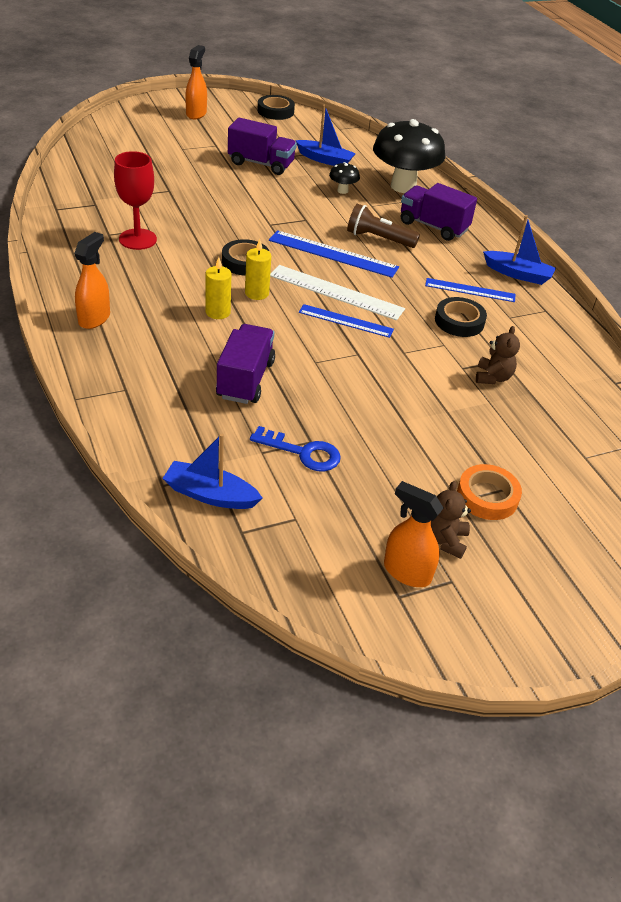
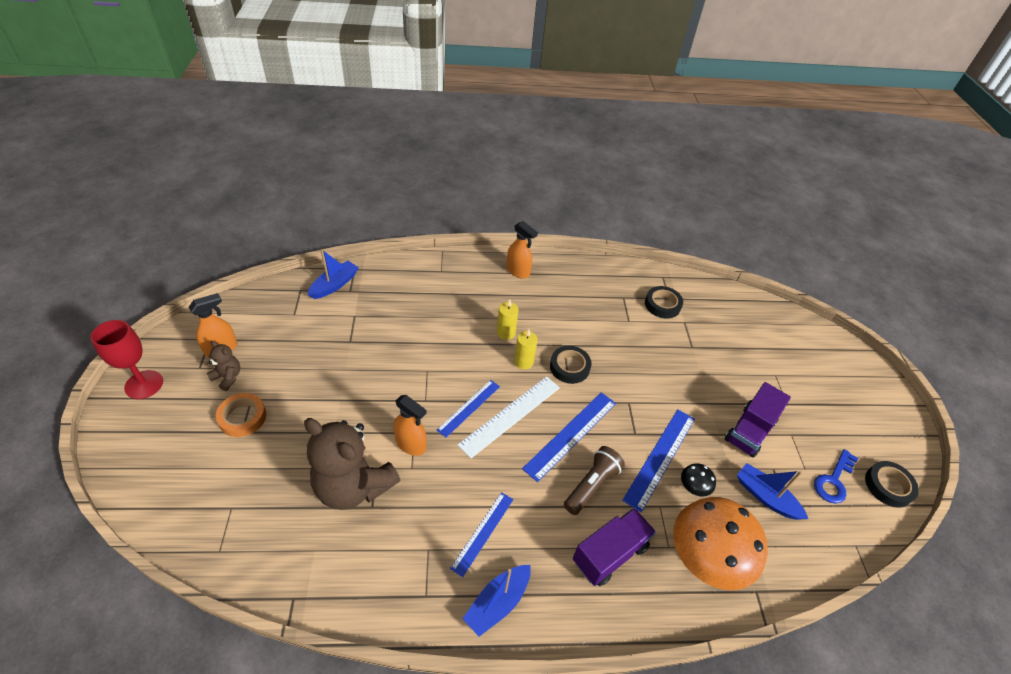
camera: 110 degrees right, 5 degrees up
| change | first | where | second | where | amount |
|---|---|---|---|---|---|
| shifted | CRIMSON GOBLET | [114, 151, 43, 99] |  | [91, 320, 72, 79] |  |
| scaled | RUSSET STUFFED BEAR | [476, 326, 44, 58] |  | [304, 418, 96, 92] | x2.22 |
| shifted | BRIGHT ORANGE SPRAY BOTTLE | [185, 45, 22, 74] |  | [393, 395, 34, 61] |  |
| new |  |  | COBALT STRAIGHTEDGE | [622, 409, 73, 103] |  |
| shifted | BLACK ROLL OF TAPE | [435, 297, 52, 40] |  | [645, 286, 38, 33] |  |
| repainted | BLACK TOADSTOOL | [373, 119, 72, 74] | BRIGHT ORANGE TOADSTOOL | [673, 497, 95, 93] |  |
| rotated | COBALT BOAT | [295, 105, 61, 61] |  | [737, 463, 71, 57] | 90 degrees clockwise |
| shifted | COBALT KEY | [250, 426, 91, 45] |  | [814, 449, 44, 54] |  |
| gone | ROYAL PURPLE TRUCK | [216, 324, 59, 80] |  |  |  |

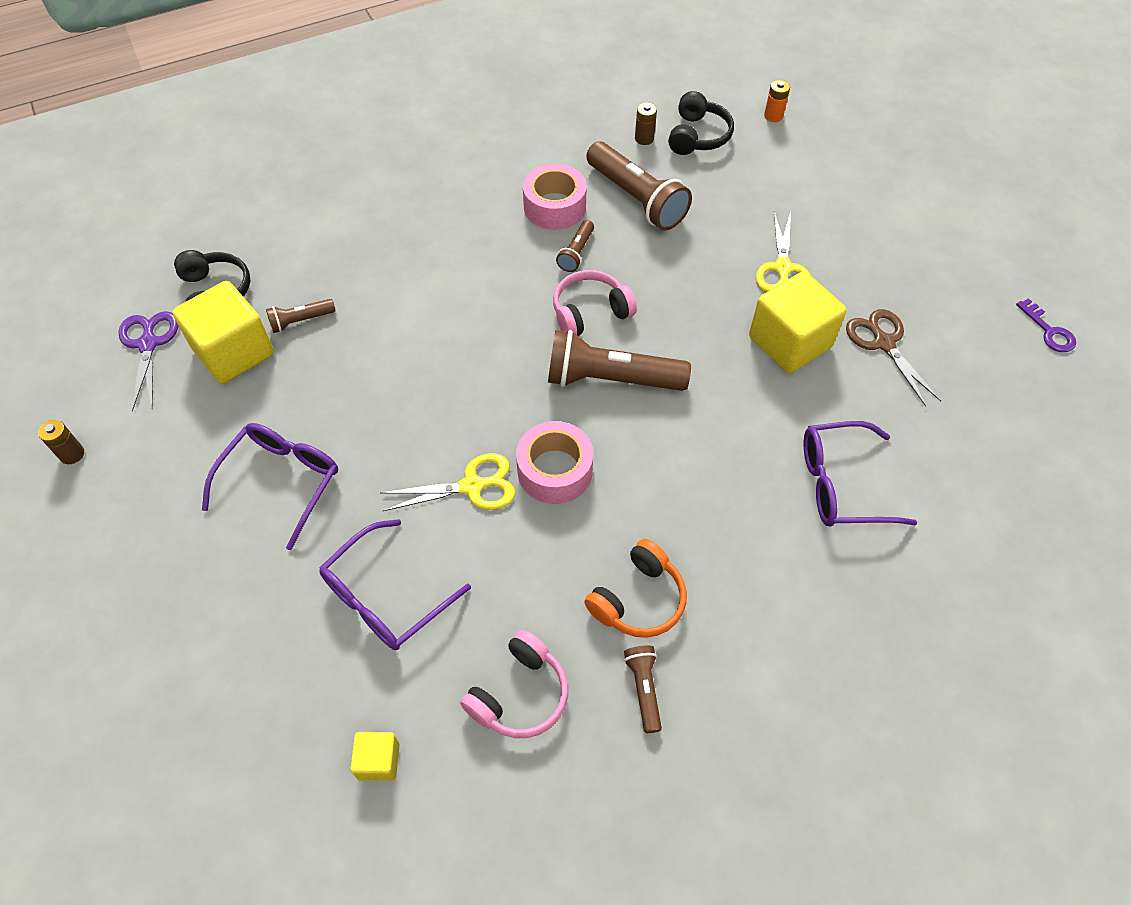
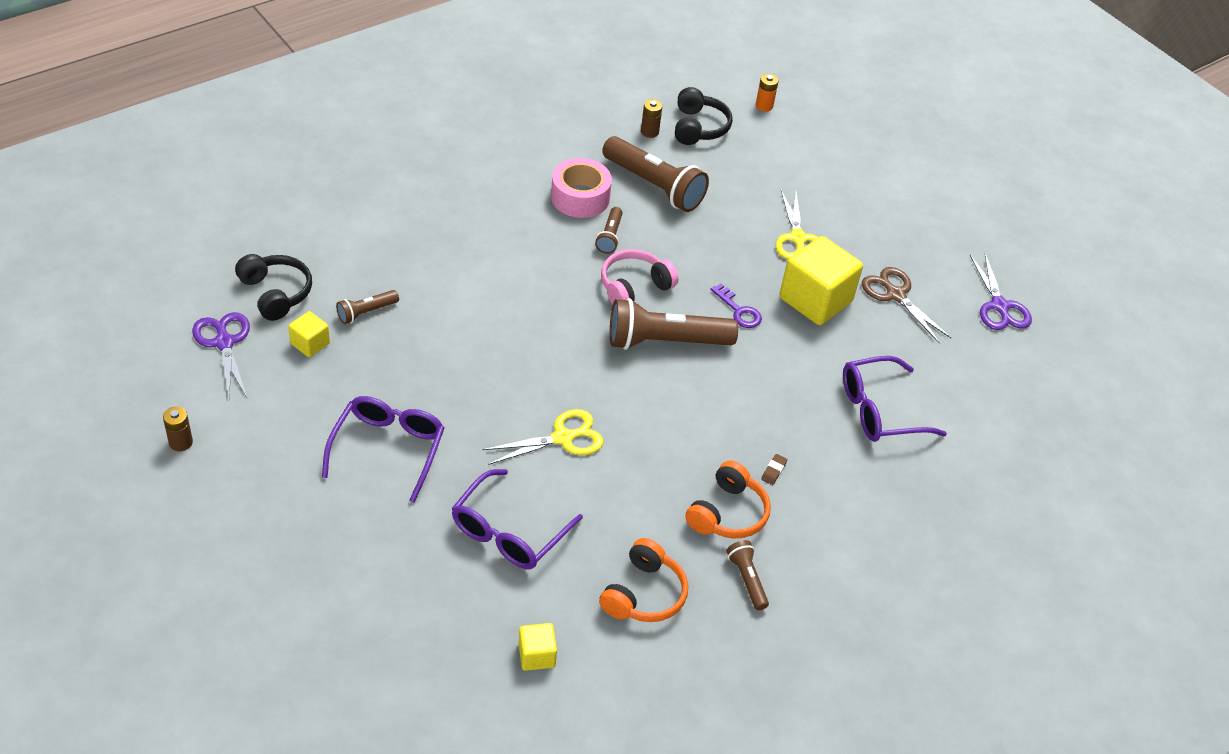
camera: 15 degrees left, 10 degrees down
| change | first | where | second | where | amount |
|---|---|---|---|---|---|
| scaled | BRIGHT YELLOW BLOCK | [172, 281, 102, 103] |  | [288, 311, 42, 46] | x0.49 |
| repainted | ROSY HEADSET | [460, 630, 108, 108] | BRIGHT ORANGE HEADSET | [599, 538, 89, 84] |  |
| shifted | ROYAL PURPLE KEY | [1016, 298, 60, 54] |  | [710, 284, 52, 44] |  |
| new |  |  | RUSSET ERASER | [761, 454, 26, 31] |  |
| new |  |  | ROYAL PURPLE PAIR OF SCISSORS | [970, 254, 62, 76] |  |
| gone | ROSY ROLL OF TAPE | [516, 421, 77, 83] |  |  |  |

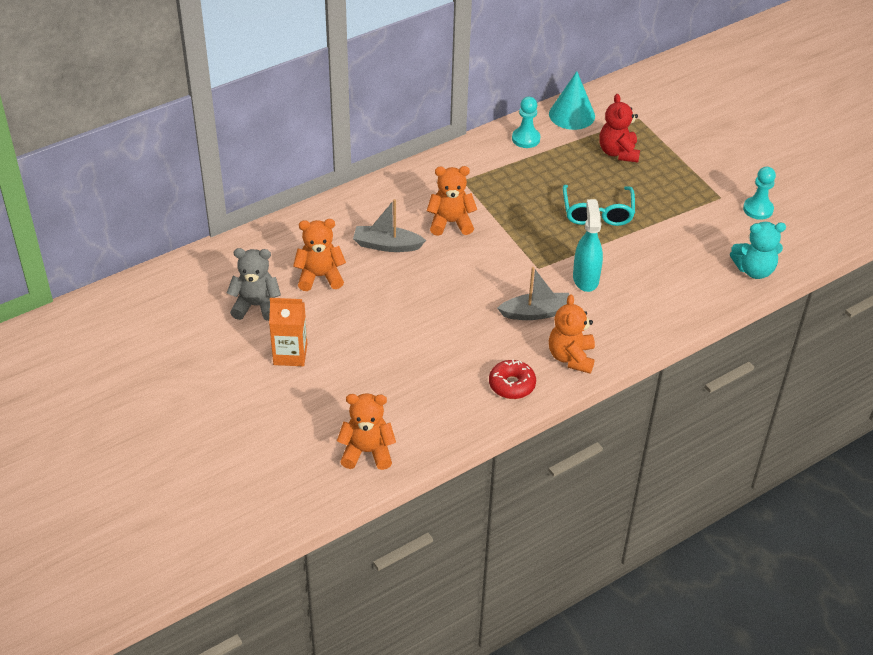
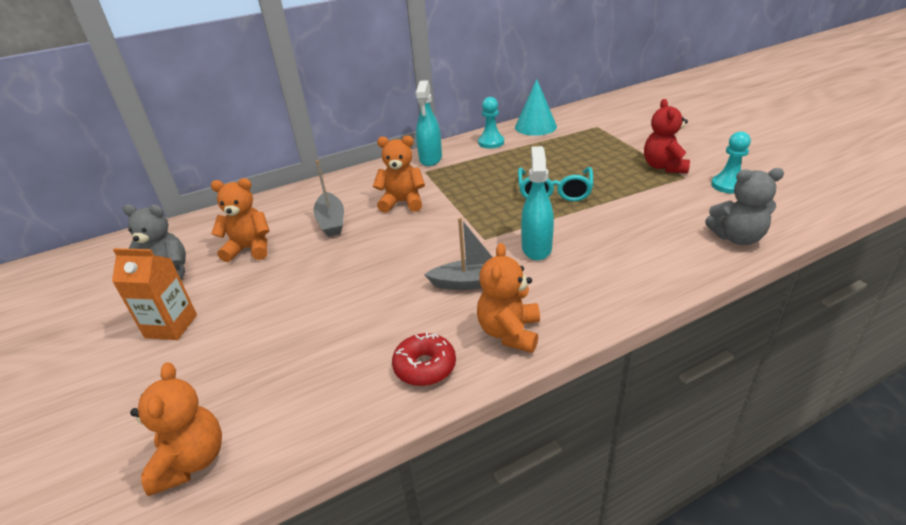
camera: 10 degrees right, 10 degrees down
| change | first | where | second | where | amount |
|---|---|---|---|---|---|
| rotated | BRIGHT ORANGE STUFFED BEAR | [337, 393, 59, 77] |  | [130, 362, 92, 134] | 75 degrees clockwise |
| rotated | GRAY BOAT | [353, 199, 73, 53] |  | [313, 160, 31, 77] | 120 degrees counterclockwise |
| new |  |  | TEAL SPRAY BOTTLE | [416, 80, 26, 86] |  |
| shifted | CRIMSON STUFFED BEAR | [599, 94, 41, 69] |  | [644, 99, 46, 74] |  |
| repainted | TEAL STUFFED BEAR | [730, 222, 56, 57] | GRAY STUFFED BEAR | [705, 168, 79, 77] |  |

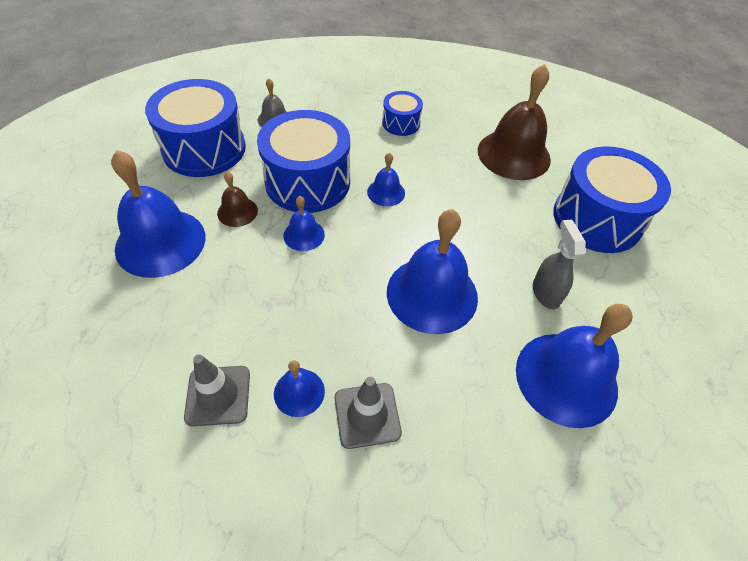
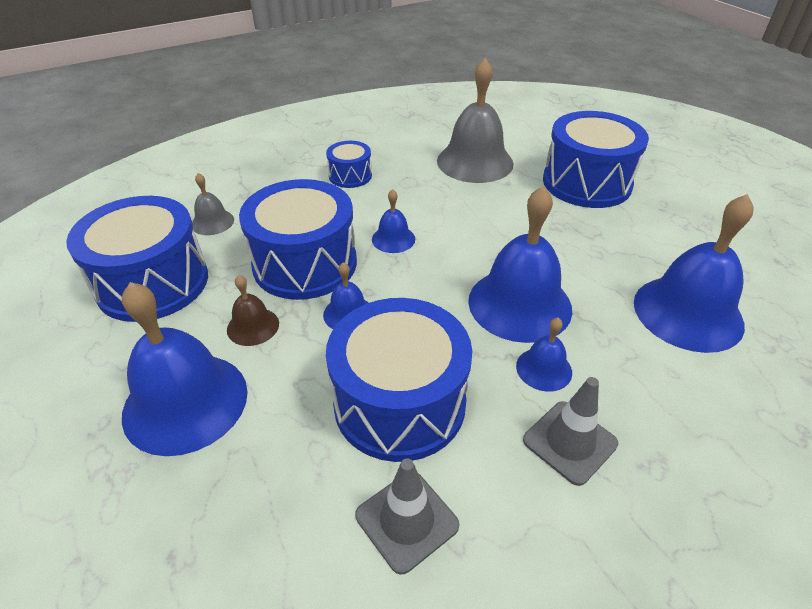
camera: 30 degrees left, 10 degrees down
| change | first | where | second | where | amount |
|---|---|---|---|---|---|
| new |  |  | COBALT TOY DRUM | [326, 298, 147, 164] |  |
| repainted | RUSSET HAND BELL | [478, 64, 73, 116] | GRAY HAND BELL | [437, 58, 77, 125] |  |
| shifted | COBALT HAND BELL | [274, 360, 51, 57] |  | [516, 318, 56, 74] |  |
| gone | GRAY SPRAY BOTTLE | [533, 220, 53, 89] |  |  |  |

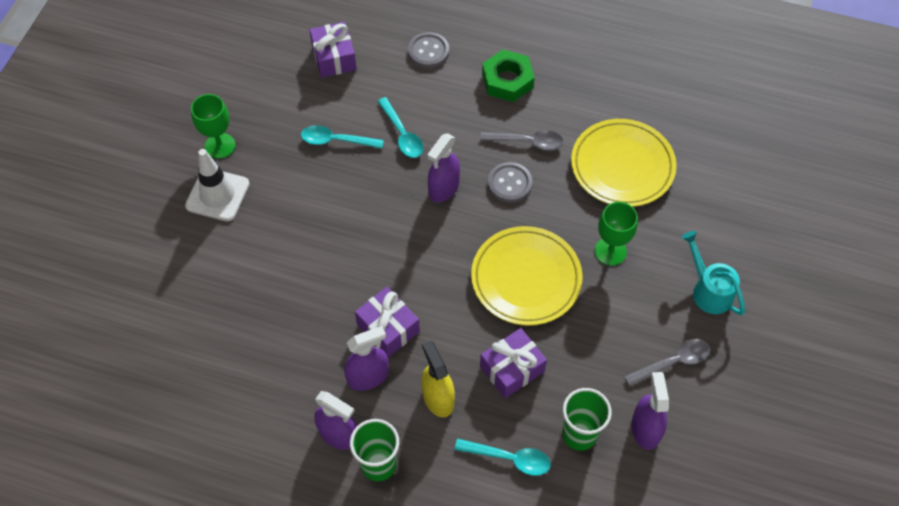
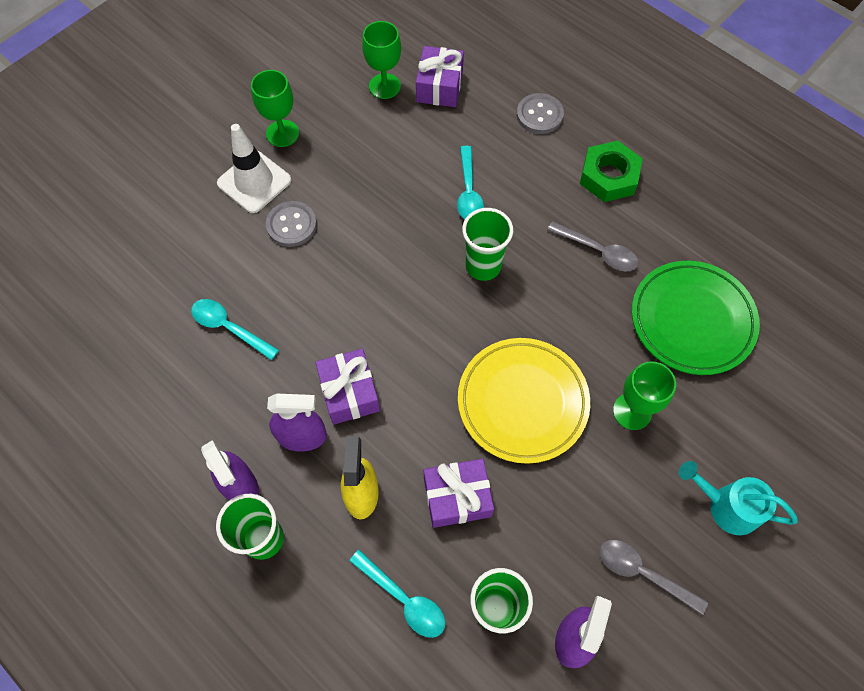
camera: 25 degrees right, 5 degrees up
| change | first | where | second | where | amount |
|---|---|---|---|---|---|
| shifted | TEAL TEASPOON | [301, 125, 83, 24] |  | [191, 299, 88, 61] |  |
| shifted | GRAY SEWING BUTTON | [488, 162, 44, 41] |  | [266, 201, 51, 46] |  |
| new |  |  | GREEN GOBLET | [362, 21, 39, 78] |  |
| swapped | ROYAL PURPLE SPRAY BOTTLE | [428, 133, 32, 69] | GREEN CUP | [462, 208, 51, 73] |  |
| rotated | GRAY TEASPOON | [624, 339, 86, 47] |  | [600, 540, 109, 75] | 150 degrees counterclockwise |
| repainted | BRIGHT YELLOW FLAT DISH | [571, 119, 106, 88] | GREEN FLAT DISH | [632, 261, 128, 114] |  |
| rotated | TEAL WATERING POT | [681, 231, 64, 84] |  | [679, 461, 119, 74] | 60 degrees counterclockwise |

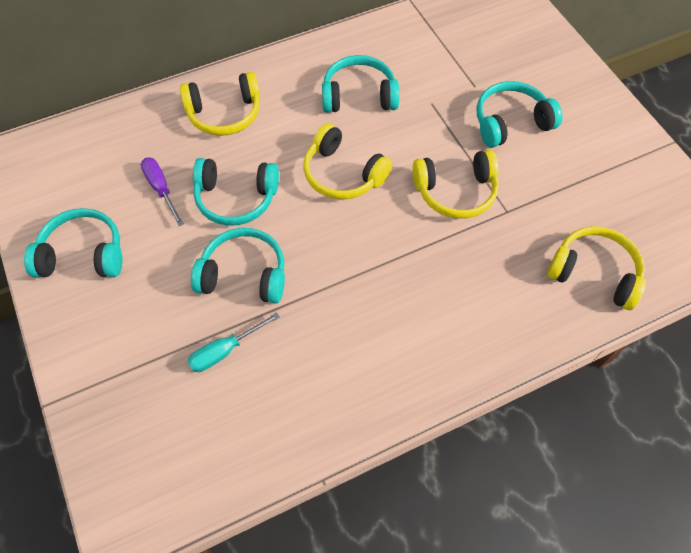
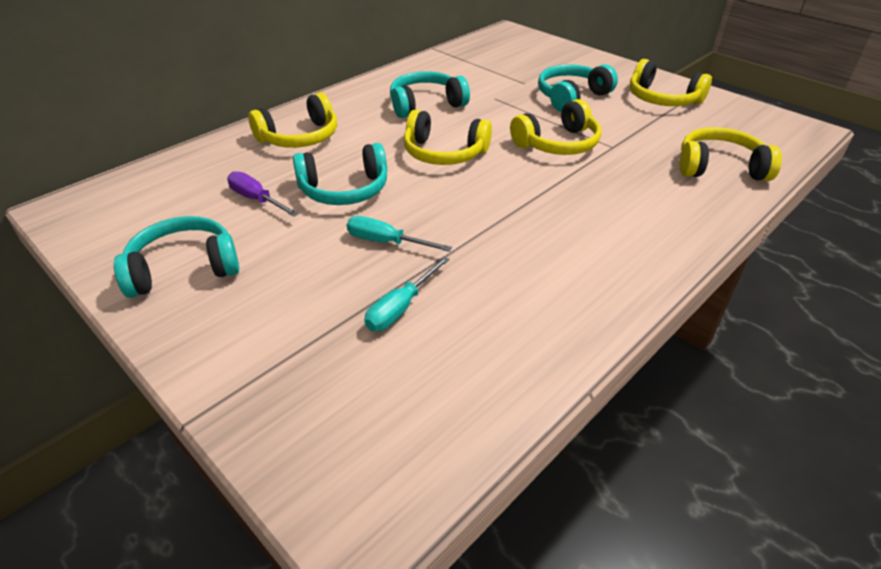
camera: 20 degrees left, 20 degrees down
| change | first | where | second | where | amount |
|---|---|---|---|---|---|
| swapped | TEAL HEADSET | [191, 228, 94, 76] | TEAL FLAT SCREWDRIVER | [347, 216, 105, 36] |  |
| new |  |  | BRIGHT YELLOW HEADSET | [630, 59, 82, 47] |  |

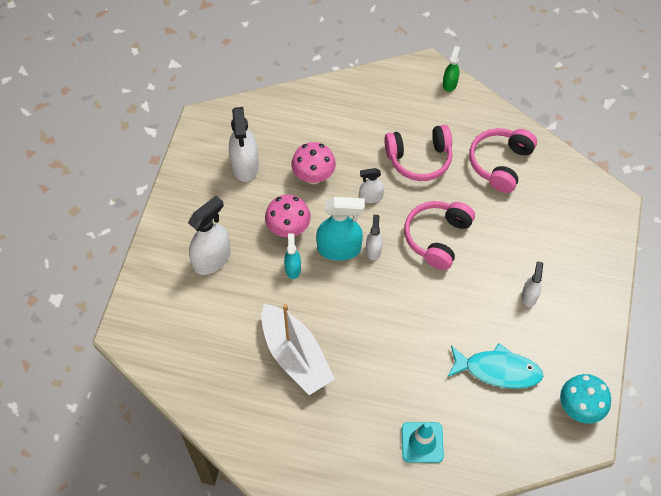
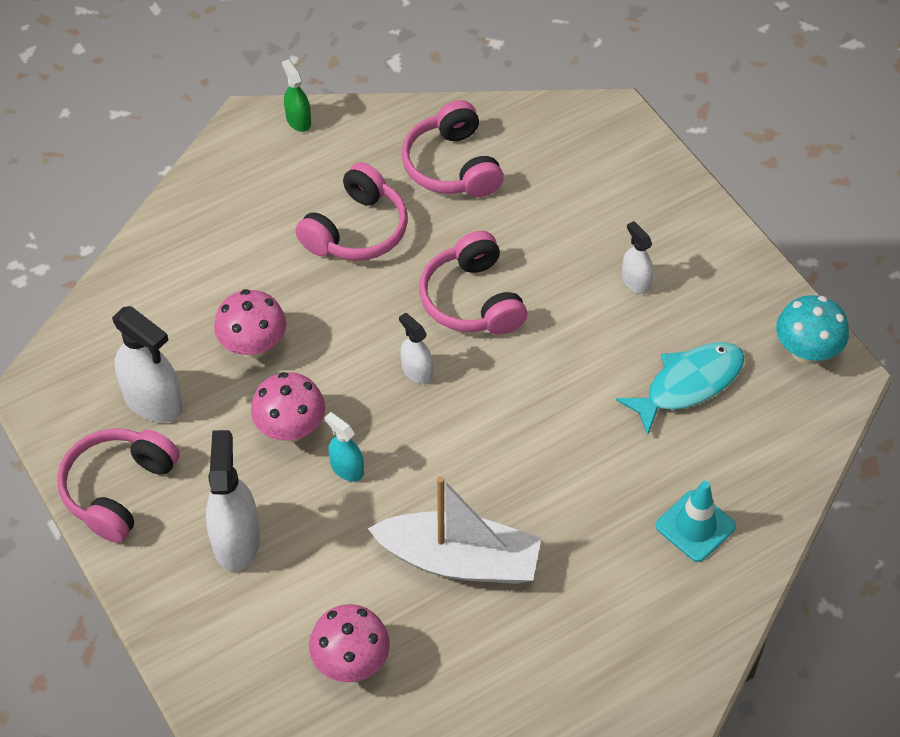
camera: 45 degrees left, 5 degrees down
| change | first | where | second | where | amount |
|---|---|---|---|---|---|
| new |  |  | ROSY HEADSET | [57, 428, 123, 115] |  |
| new |  |  | ROSY TOADSTOOL | [309, 604, 81, 78] |  |
| gone | TEAL SPRAY BOTTLE | [316, 197, 49, 64] |  |  |  |
| gone | WHITE SPRAY BOTTLE | [359, 168, 25, 35] |  |  |  |

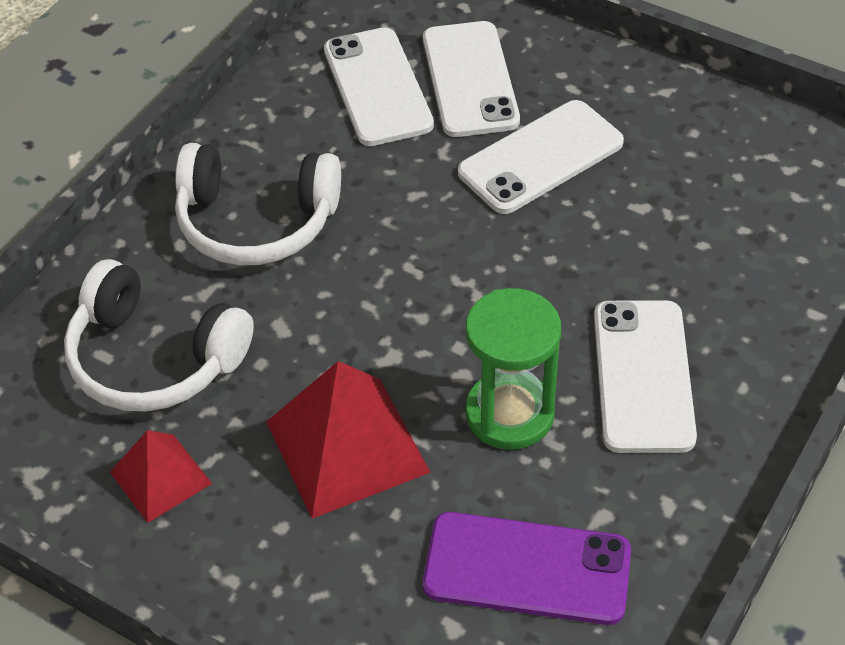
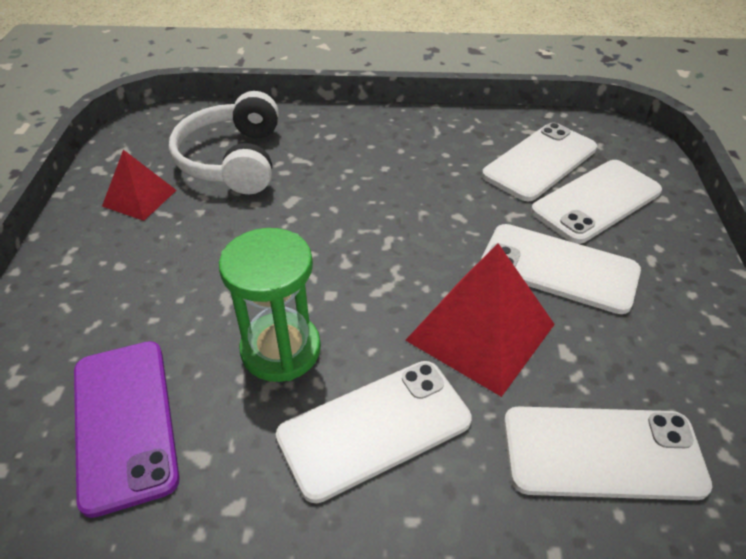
camera: 60 degrees right, 5 degrees down
| change | first | where | second | where | amount |
|---|---|---|---|---|---|
| shifted | CRIMSON PYRAMID | [266, 361, 165, 158] |  | [405, 243, 150, 154] |  |
| new |  |  | WHITE SMARTPHONE | [504, 406, 208, 94] |  |
| gone | WHITE HEADSET | [175, 143, 166, 122] |  |  |  |

